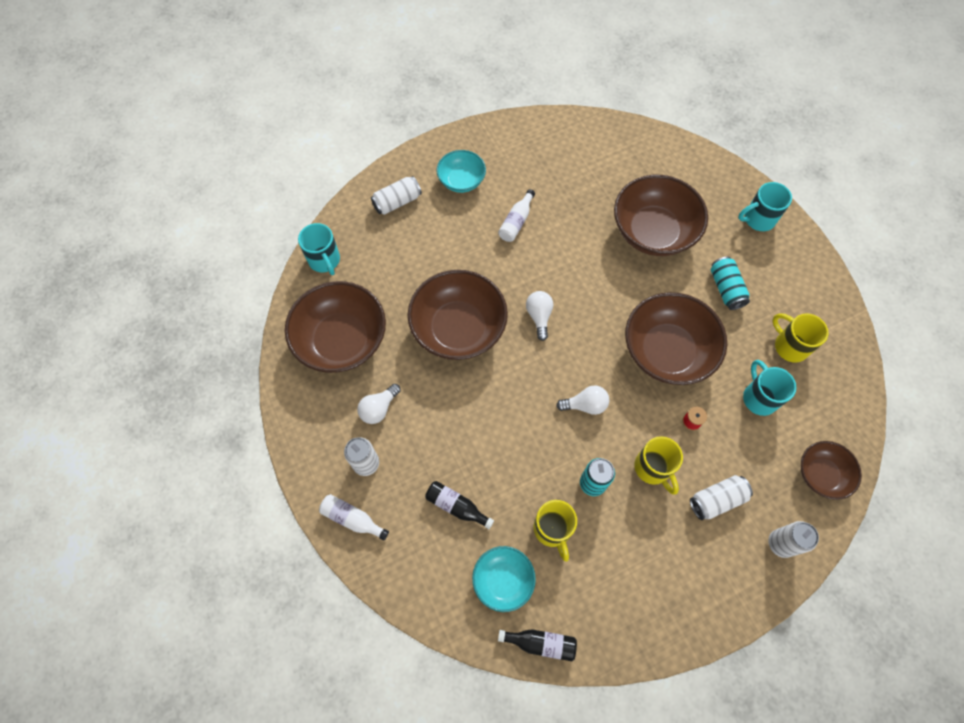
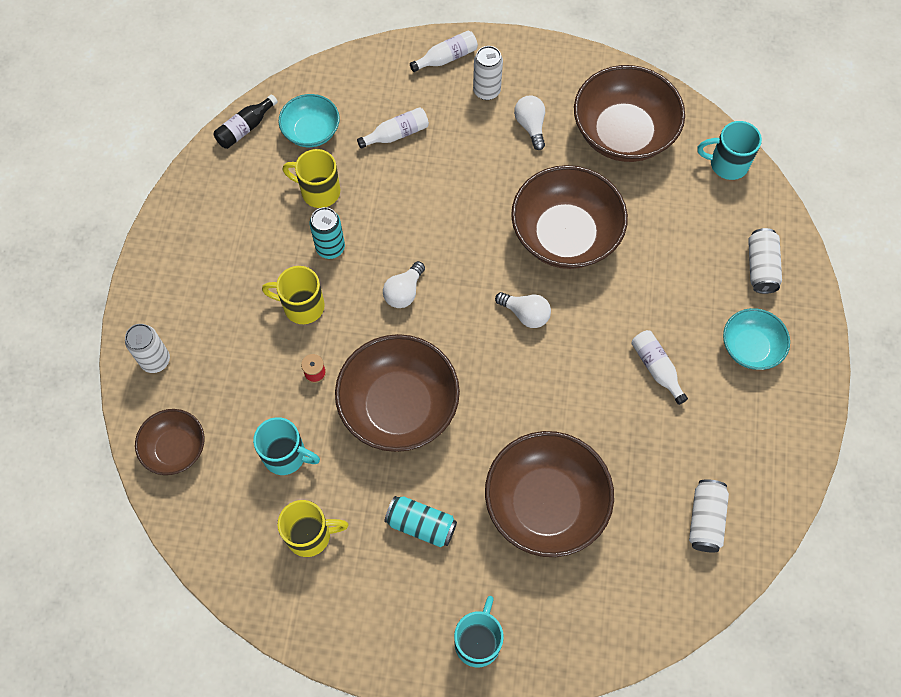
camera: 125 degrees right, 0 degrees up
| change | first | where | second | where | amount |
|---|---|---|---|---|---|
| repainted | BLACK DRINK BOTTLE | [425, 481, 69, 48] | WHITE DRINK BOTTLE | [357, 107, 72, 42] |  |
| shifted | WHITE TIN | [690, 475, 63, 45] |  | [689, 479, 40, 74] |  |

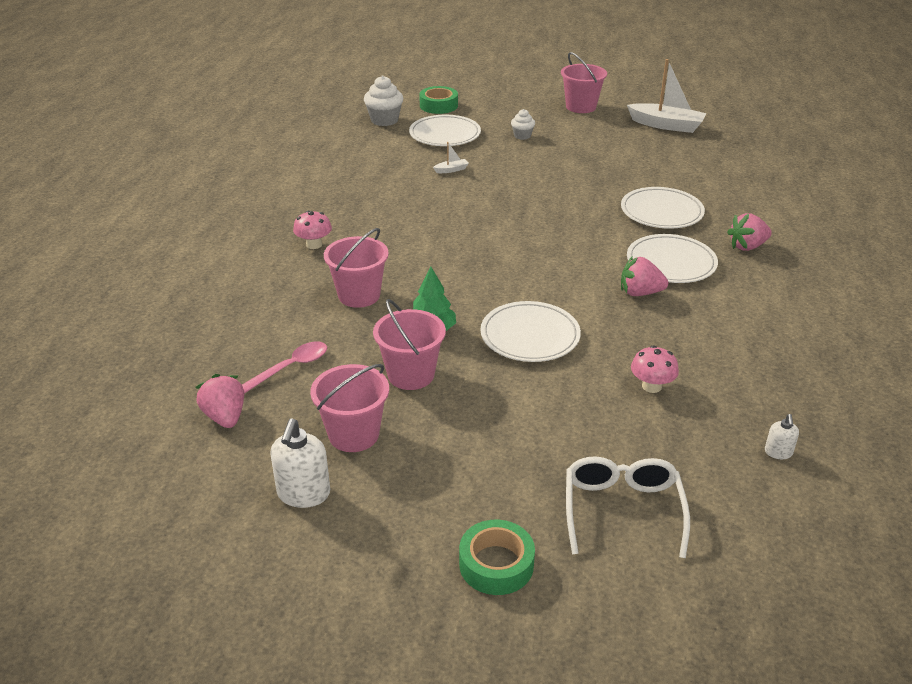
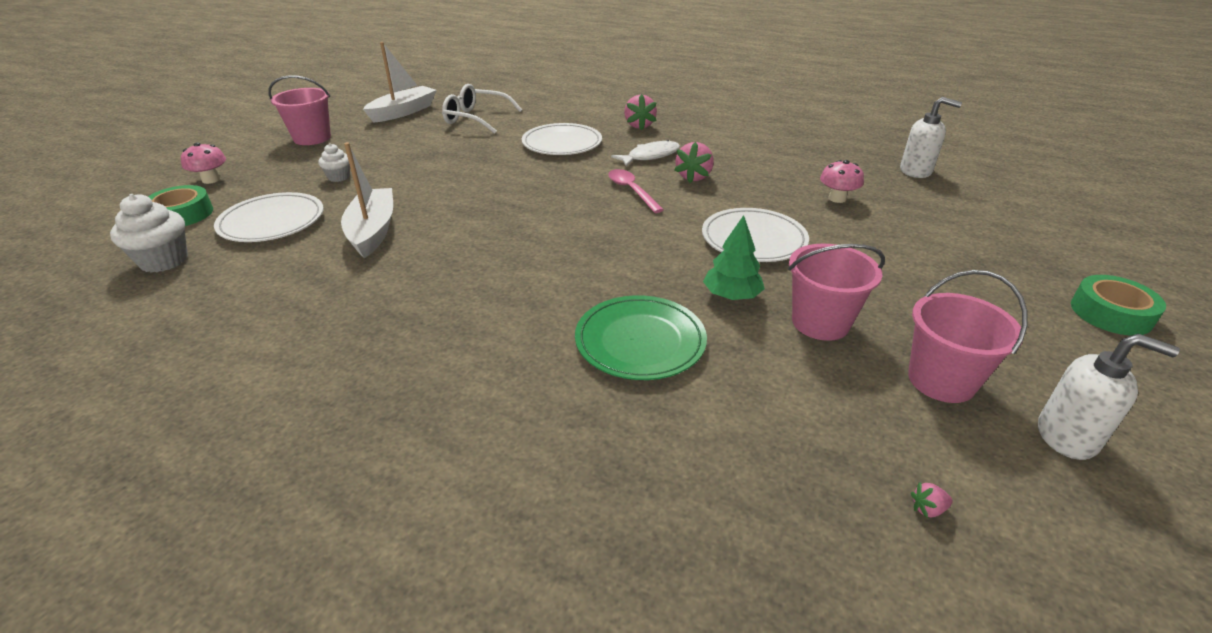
camera: 75 degrees left, 0 degrees up
| change | first | where | second | where | amount |
|---|---|---|---|---|---|
| shifted | ROSY TOADSTOOL | [293, 211, 39, 38] |  | [181, 142, 45, 42] |  |
| scaled | WHITE BOAT | [433, 142, 36, 31] |  | [341, 142, 52, 116] | x2.32 |
| shifted | WHITE GLASSES | [566, 456, 124, 102] |  | [442, 84, 80, 50] |  |
| swapped | ROSY BUCKET | [324, 228, 65, 80] | GREEN FLAT DISH | [575, 295, 132, 85] |  |
| shifted | ROSY TEASPOON | [242, 341, 85, 53] |  | [608, 169, 56, 44] |  |
| swapped | WHITE FLAT DISH | [627, 234, 91, 49] | WHITE FISH | [611, 140, 69, 27] |  |
| scaled | WHITE SOAP PUMP | [765, 414, 34, 45] |  | [900, 97, 62, 81] | x1.86 |
| scaled | ROSY STRAWBERRY | [195, 374, 49, 54] |  | [911, 482, 42, 36] | x0.45 |

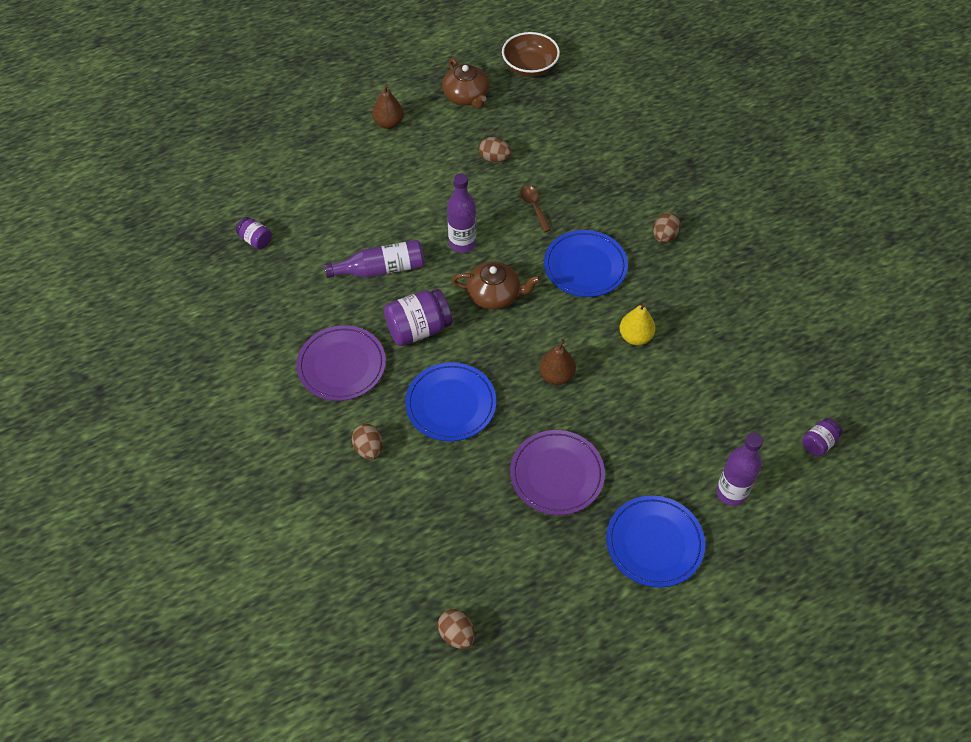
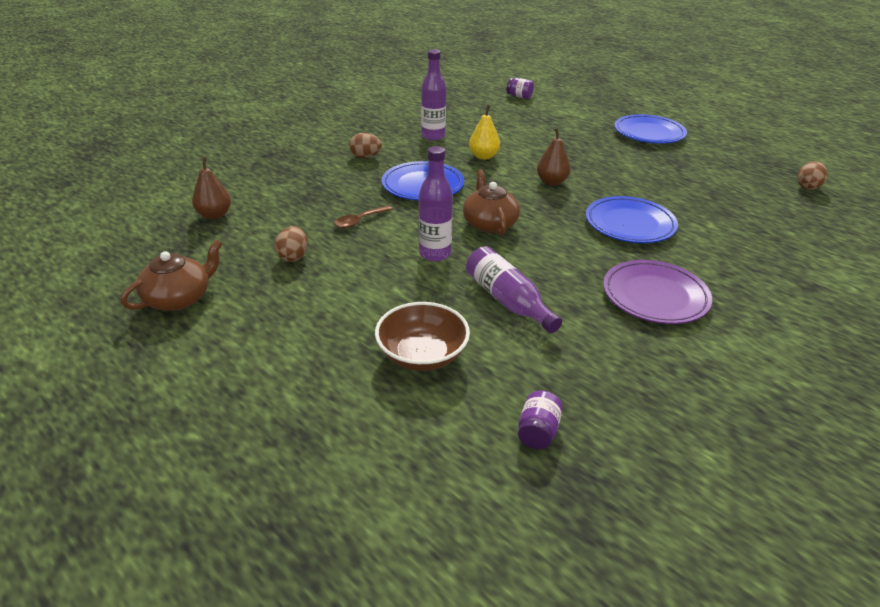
camera: 110 degrees left, 20 degrees down
| change | first | where | second | where | amount |
|---|---|---|---|---|---|
| shifted | RUSSET TOY PEAR | [372, 84, 32, 45] |  | [192, 157, 39, 63] |  |
| shifted | RUSSET SERVING BOWL | [502, 32, 58, 45] |  | [375, 302, 95, 69] |  |
| shifted | ROYAL PURPLE DRINK BOTTLE | [716, 433, 47, 73] |  | [421, 49, 25, 92] |  |
| gone | RUSSET TOY EGG | [352, 424, 31, 36] |  |  |  |
| gone | ROYAL PURPLE JAM JAR | [384, 289, 68, 57] |  |  |  |
| gone | ROYAL PURPLE FLAT DISH | [510, 430, 95, 85] |  |  |  |

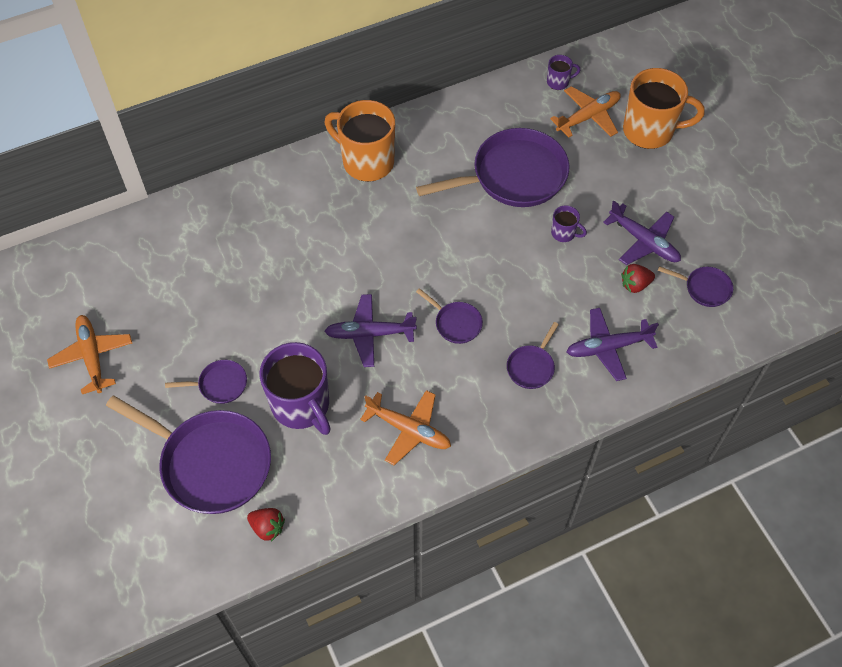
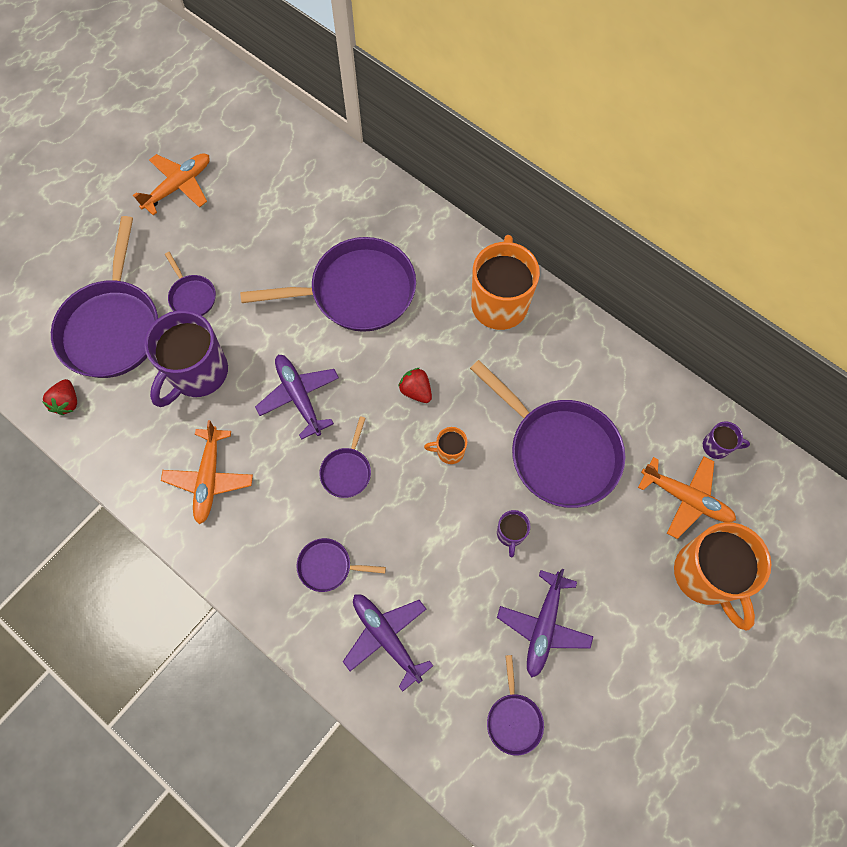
camera: 65 degrees right, 10 degrees up
| change | first | where | second | where | amount |
|---|---|---|---|---|---|
| new |  |  | ROYAL PURPLE PAN | [240, 237, 176, 95] |  |
| shifted | CRIMSON STRAWBERRY | [621, 264, 34, 29] |  | [398, 368, 34, 35] |  |
| new |  |  | BRIGHT ORANGE MUG | [424, 427, 43, 37] |  |
| rotated | ROYAL PURPLE MUG | [547, 55, 33, 35] |  | [703, 422, 47, 37] | 45 degrees counterclockwise |

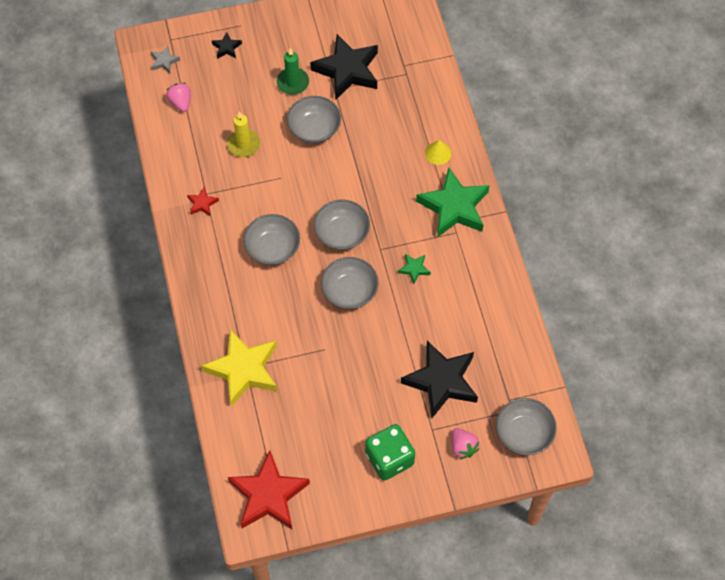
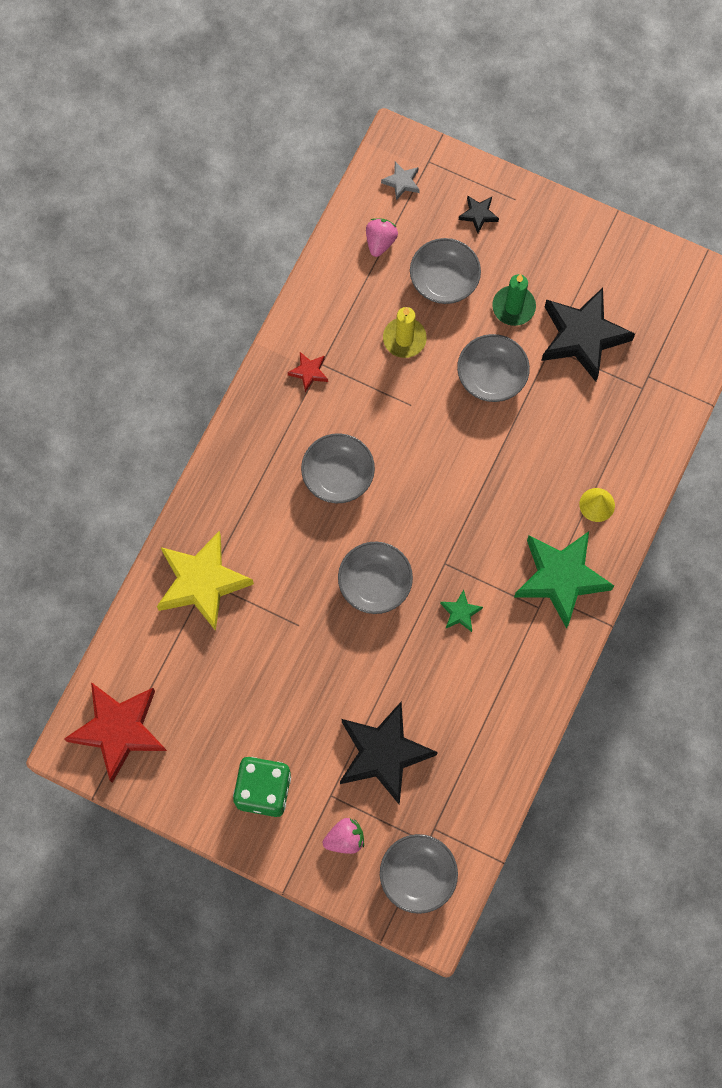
camera: 40 degrees right, 10 degrees up
| change | first | where | second | where | amount |
|---|---|---|---|---|---|
| rotated | ROSY STRAWBERRY | [452, 428, 28, 31] |  | [323, 818, 41, 36] | 120 degrees counterclockwise |
| shifted | GRAY SERVING BOWL | [314, 200, 56, 50] |  | [410, 238, 71, 66] |  |

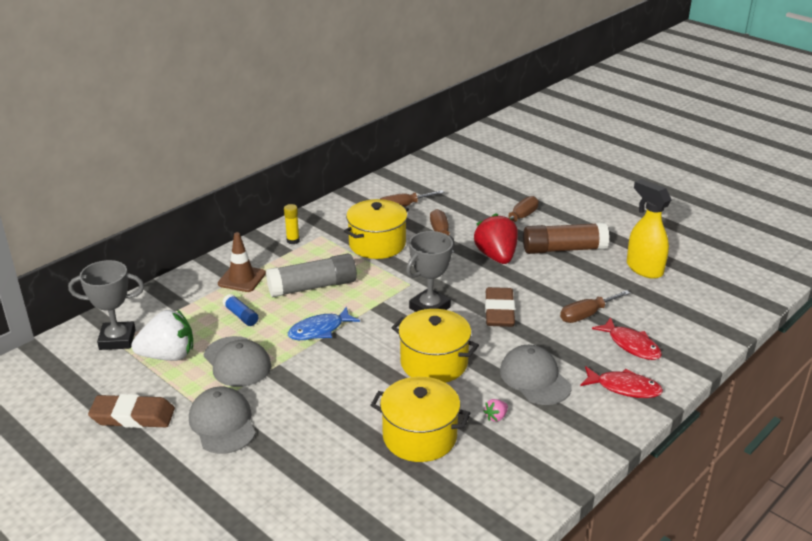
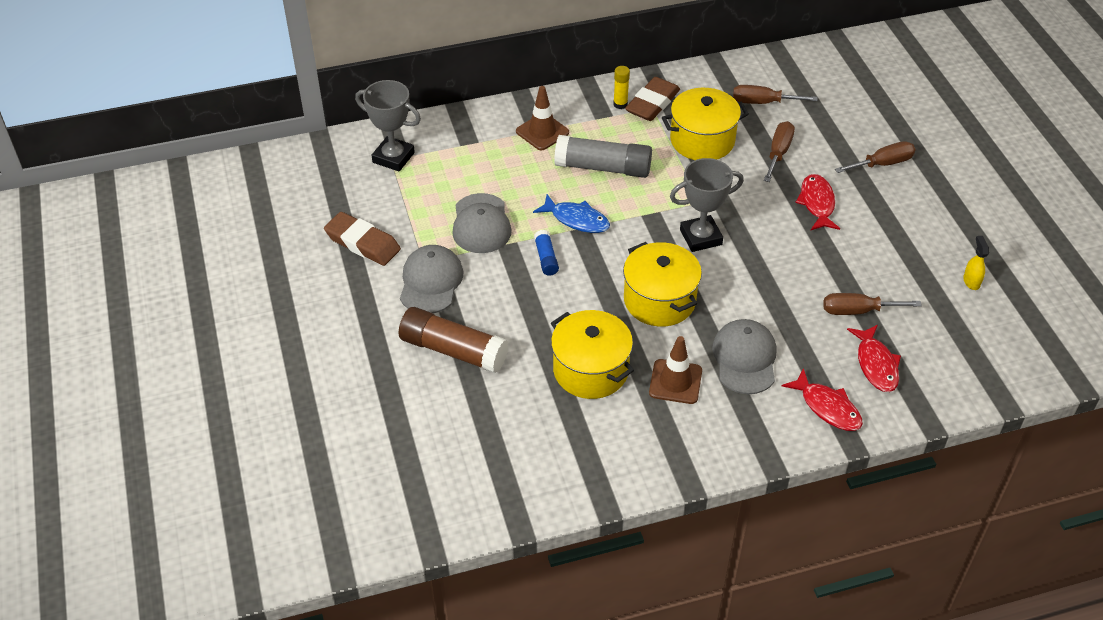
camera: 30 degrees right, 15 degrees up
| change | first | where | second | where | amount |
|---|---|---|---|---|---|
| shifted | RUSSET GLUE STICK | [523, 222, 86, 32] |  | [399, 307, 110, 66] |  |
| rotated | COBALT FISH | [287, 306, 73, 34] |  | [533, 194, 77, 39] | 150 degrees counterclockwise |
| shifted | COBALT GLUE STICK | [222, 294, 36, 32] |  | [534, 230, 25, 46] |  |
| shifted | RUSSET ERASER | [485, 287, 30, 40] |  | [625, 77, 55, 44] |  |
| swapped | ROSY STRAWBERRY | [483, 399, 25, 23] | RUSSET SAFETY CONE | [649, 336, 53, 68] |  |
| swapped | CRIMSON STRAWBERRY | [474, 213, 44, 51] | CRIMSON FISH | [795, 174, 45, 56] |  |
| scaled | BRIGHT YELLOW SPRAY BOTTLE | [627, 179, 45, 100] |  | [963, 236, 26, 54] | x0.48 |
| gone | WHITE STRAWBERRY | [131, 309, 62, 52] |  |  |  |

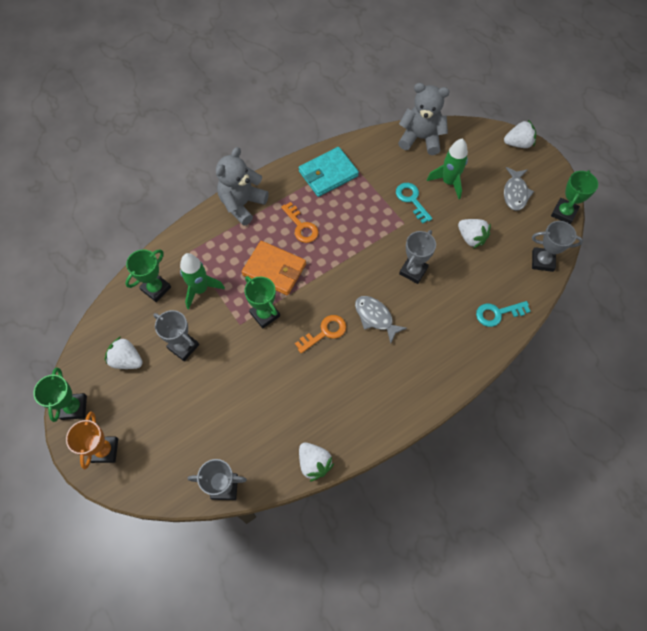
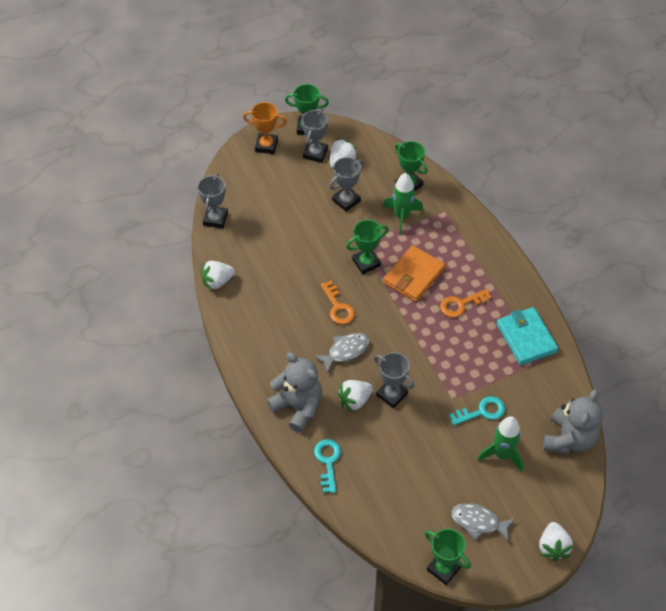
camera: 100 degrees right, 10 degrees down
| change | first | where | second | where | amount |
|---|---|---|---|---|---|
| shifted | GRAY STUFFED BEAR | [216, 147, 53, 79] |  | [267, 352, 55, 81] |  |
| shifted | GRAY PRIZE CUP | [532, 221, 51, 51] |  | [302, 109, 26, 54] |  |
| shifted | WHITE STRAWBERRY | [458, 219, 33, 29] |  | [337, 380, 36, 32] |  |

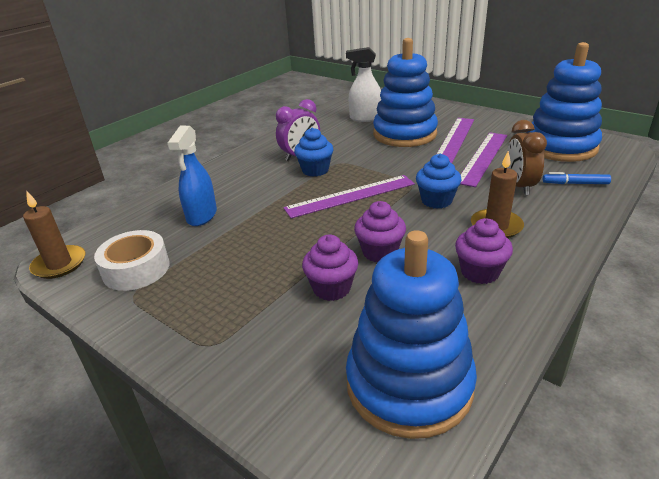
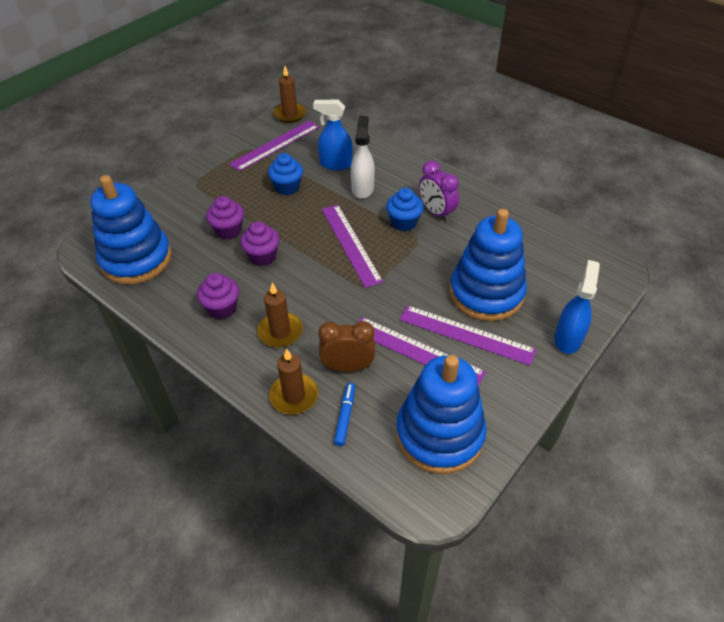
camera: 90 degrees right, 15 degrees up
| change | first | where | second | where | amount |
|---|---|---|---|---|---|
| swapped | WHITE ROLL OF TAPE | [94, 230, 76, 61] | ROYAL PURPLE STRAIGHTEDGE | [229, 120, 90, 52] |  |
| shifted | COBALT MUFFIN | [416, 154, 45, 55] |  | [268, 153, 35, 42] |  |
| new |  |  | RUSSET PILLAR CANDLE | [269, 348, 49, 66] |  |
| shifted | WHITE SPRAY BOTTLE | [346, 47, 35, 75] |  | [351, 116, 24, 83] |  |
| new |  |  | COBALT SPRAY BOTTLE | [554, 260, 46, 94] |  |

